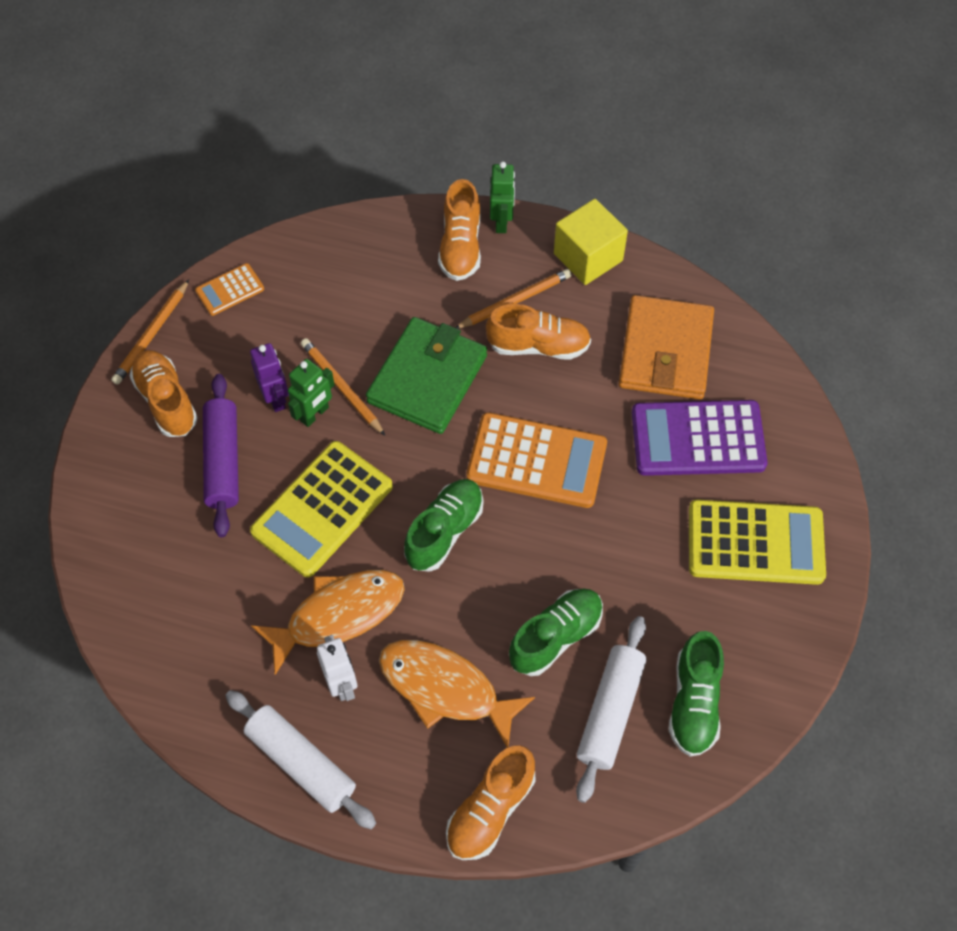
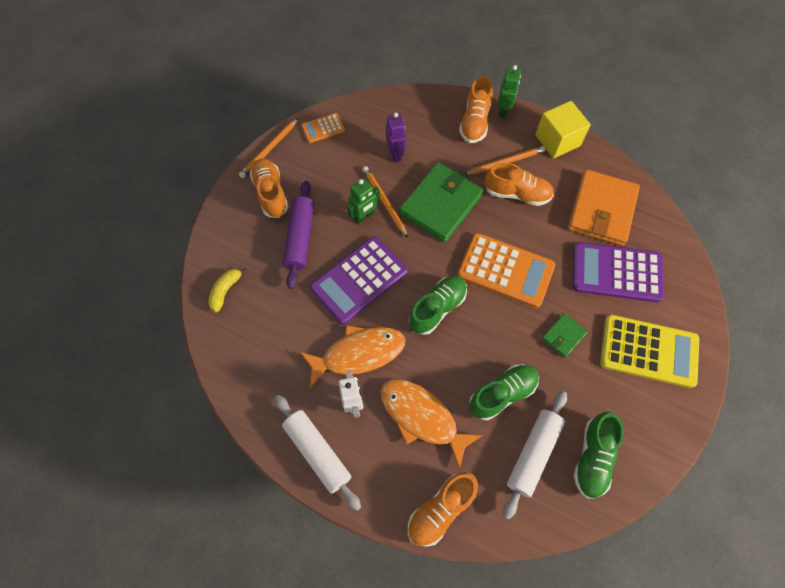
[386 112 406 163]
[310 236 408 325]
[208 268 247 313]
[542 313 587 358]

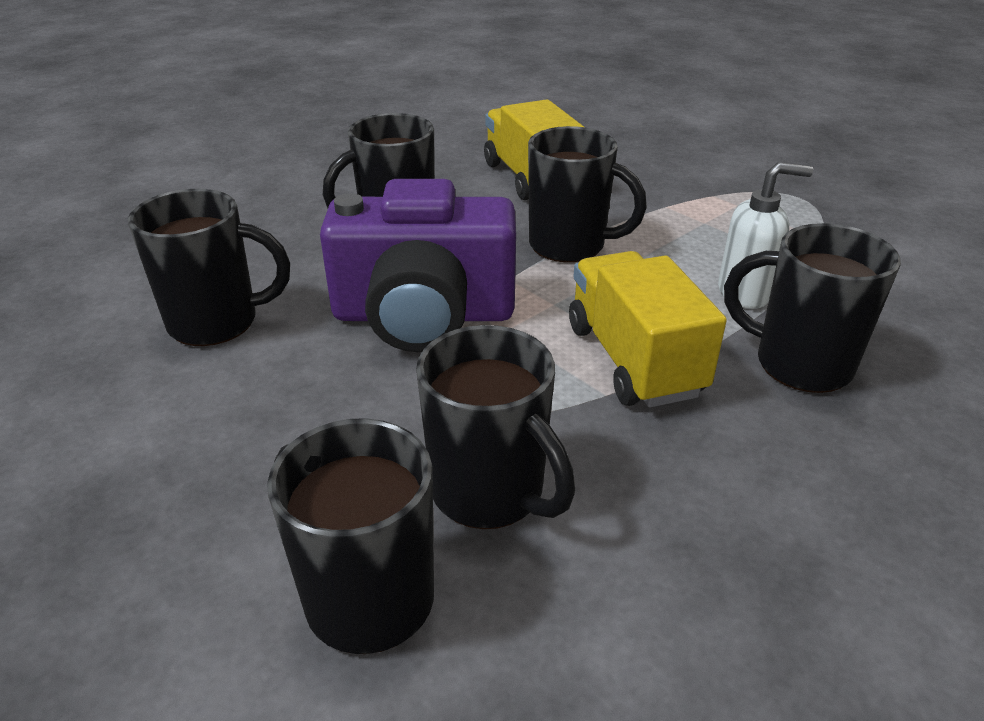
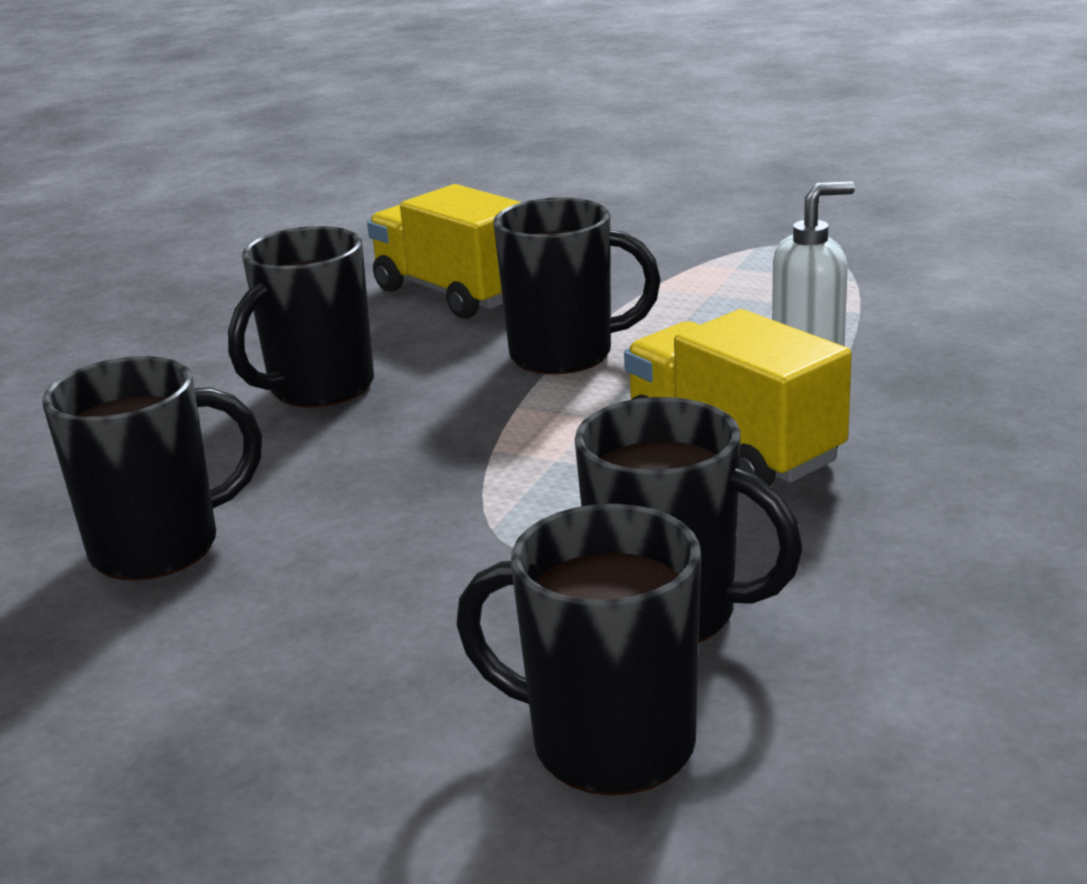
[320 179 516 352] (first image)
[724 223 901 393] (first image)

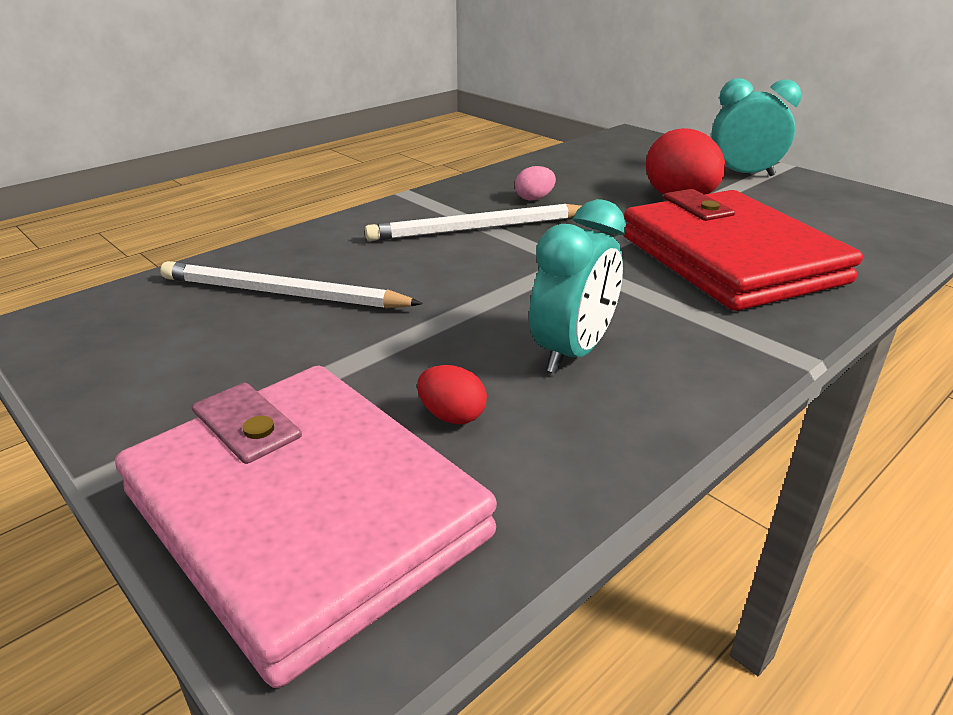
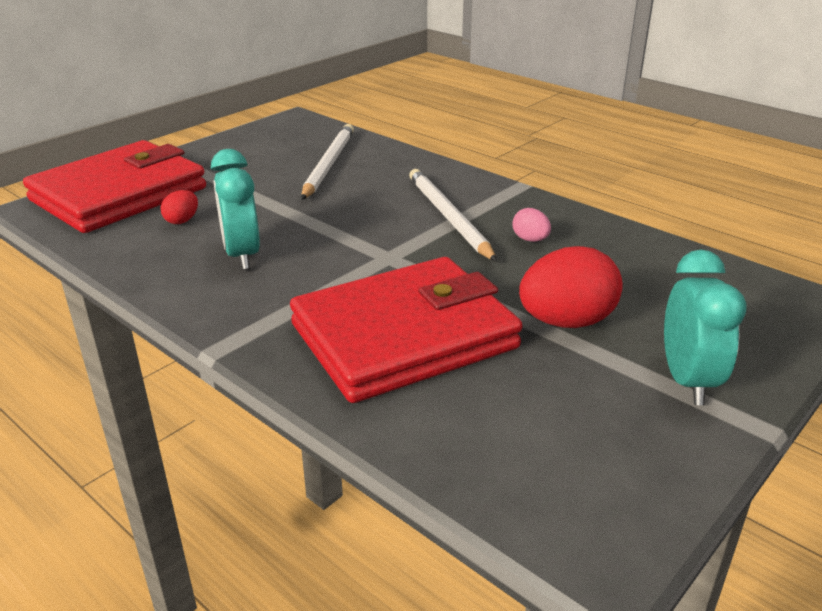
[23 140 206 233]
[211 149 260 270]

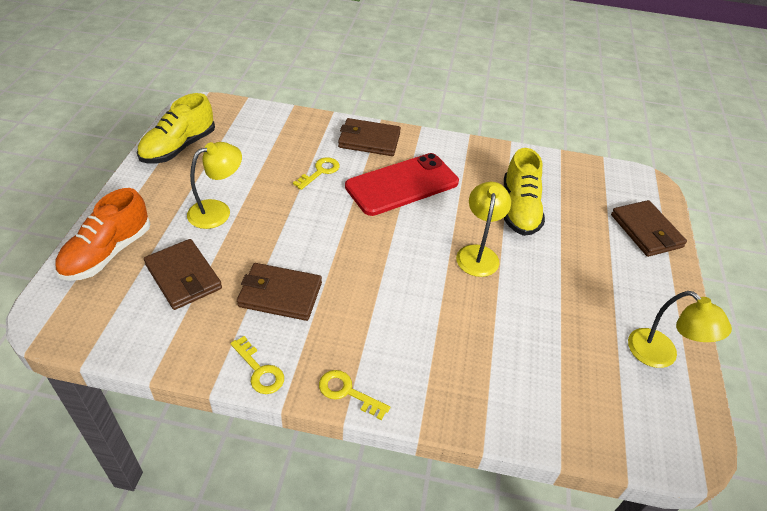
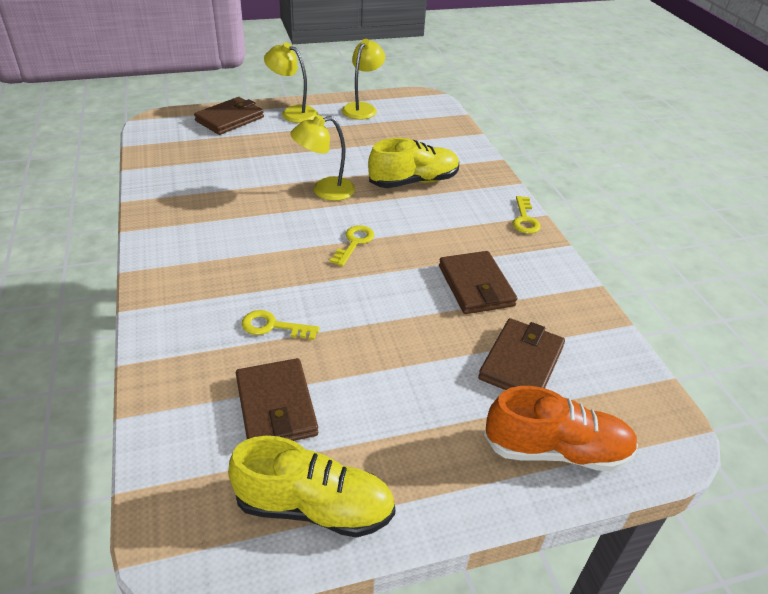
[264 42 318 123]
[330 225 374 266]
[236 358 318 441]
[345 153 459 216] (first image)
[368 138 459 188]

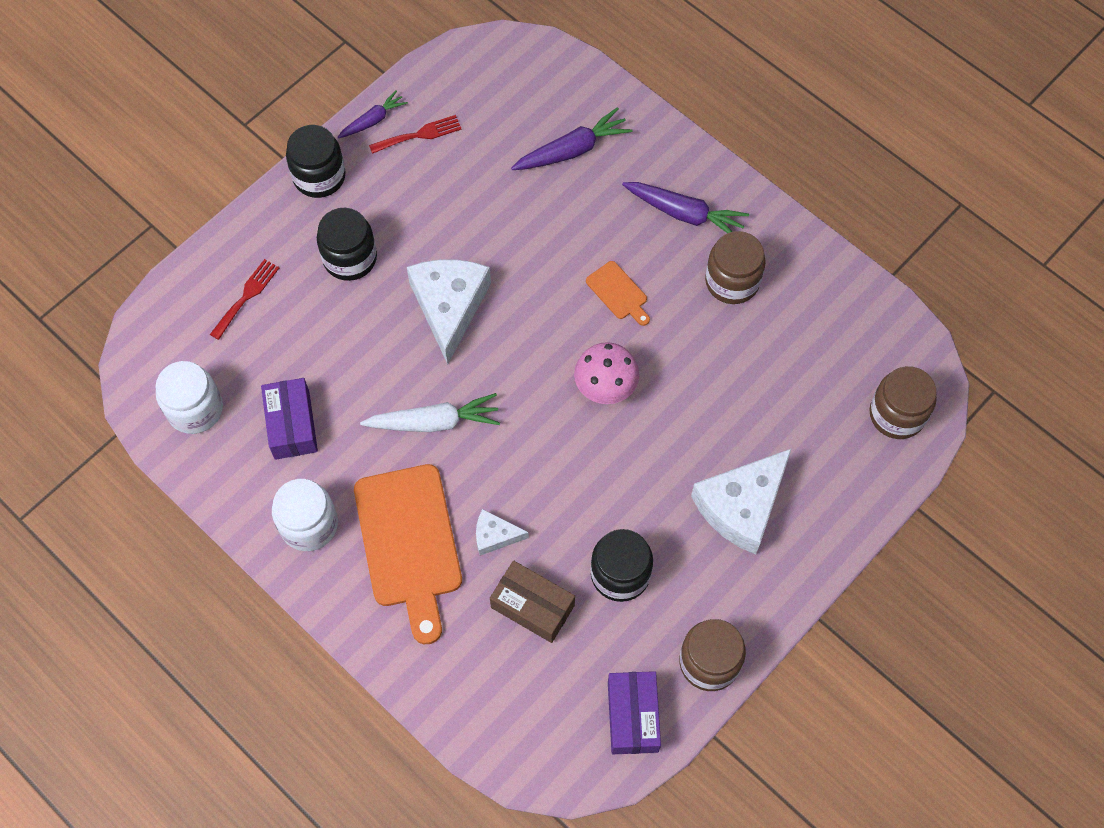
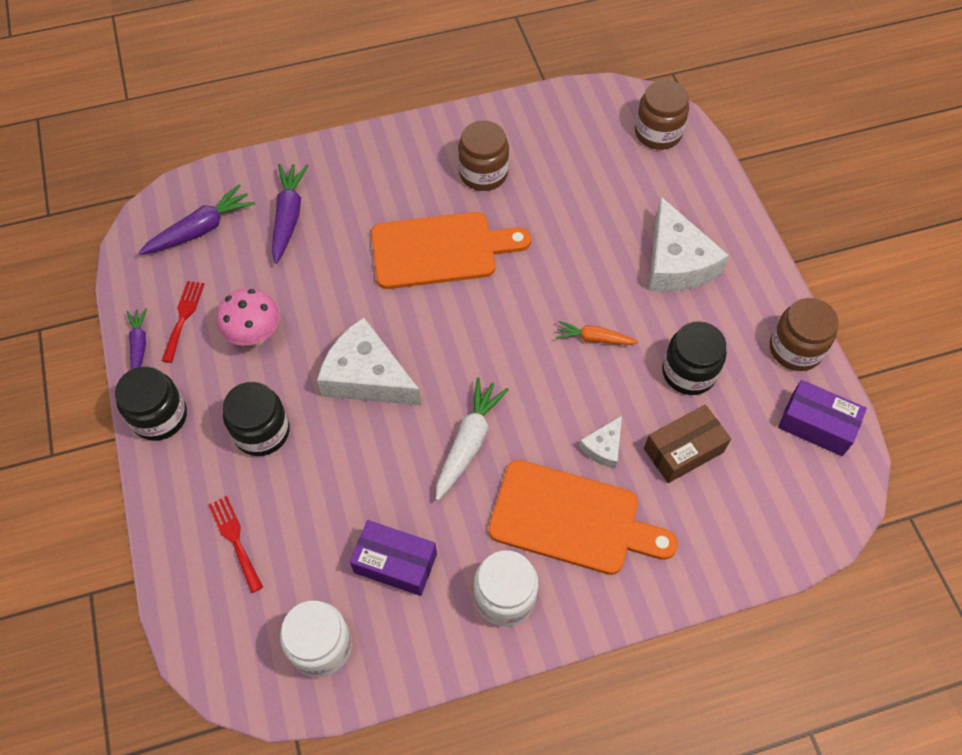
[216 288 280 346]
[371 212 531 289]
[138 184 255 255]
[556 321 638 345]

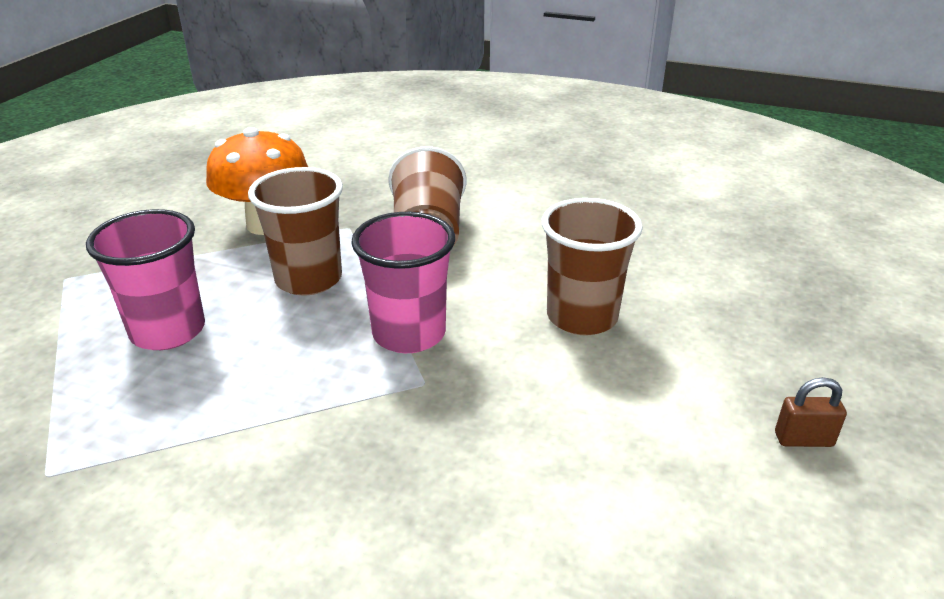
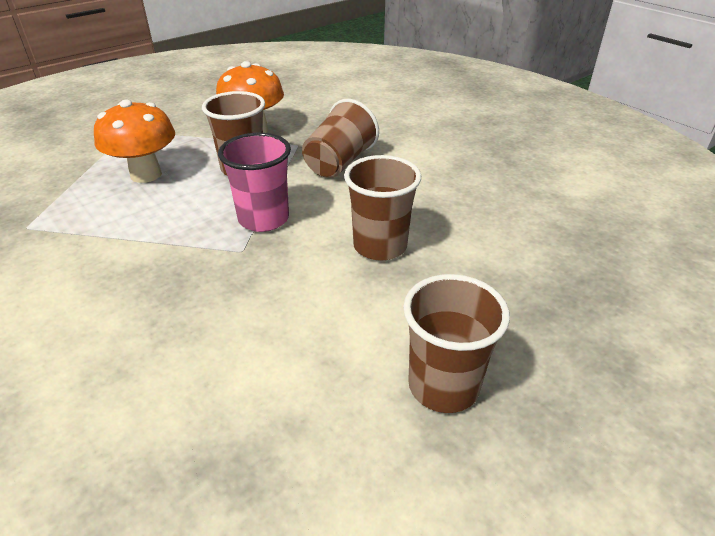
[94 99 175 183]
[403 274 510 413]

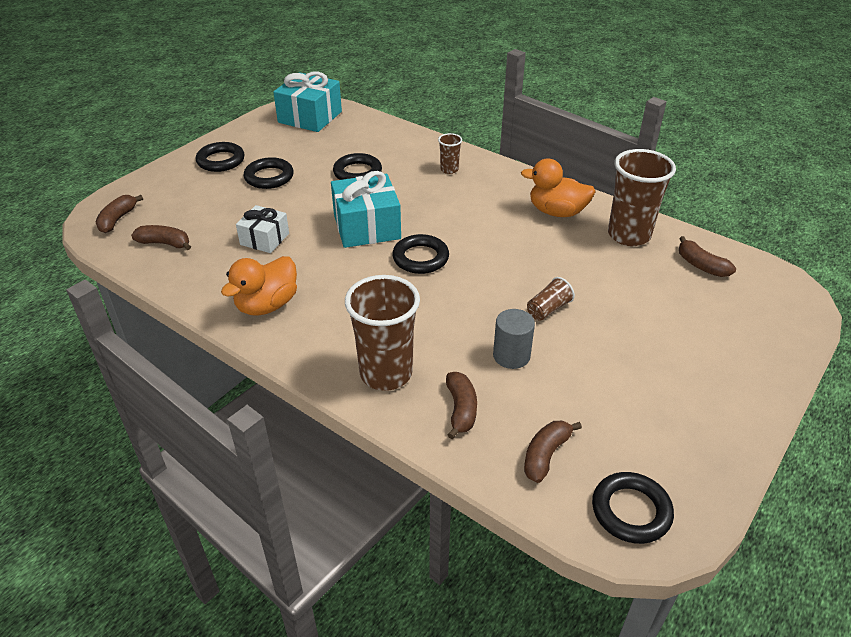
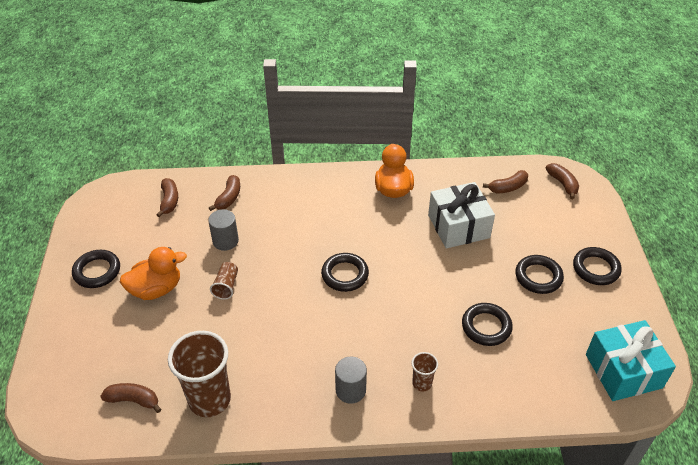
[428 182 495 248]
[331 171 401 248] (first image)
[345 275 420 391] (first image)
[209 175 240 211]
[120 247 187 300]
[72 250 120 288]
[335 356 367 404]

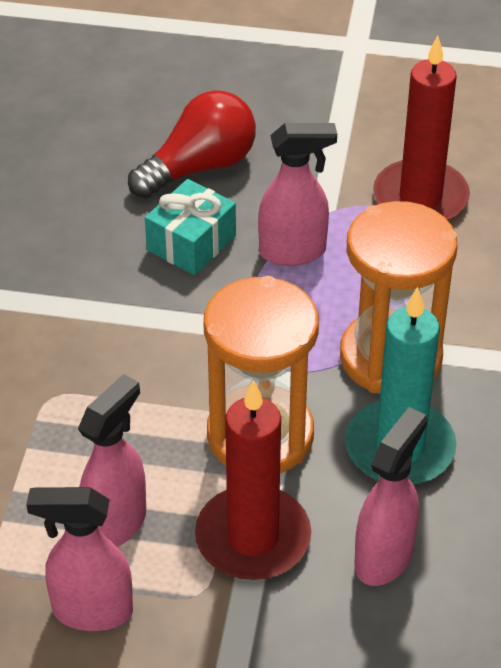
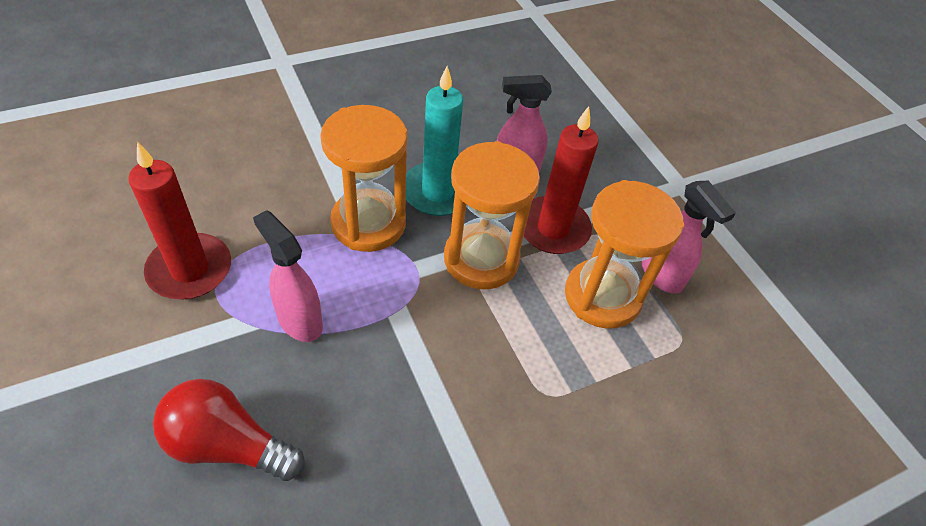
[565 180 684 329]
[145 179 236 275] (first image)

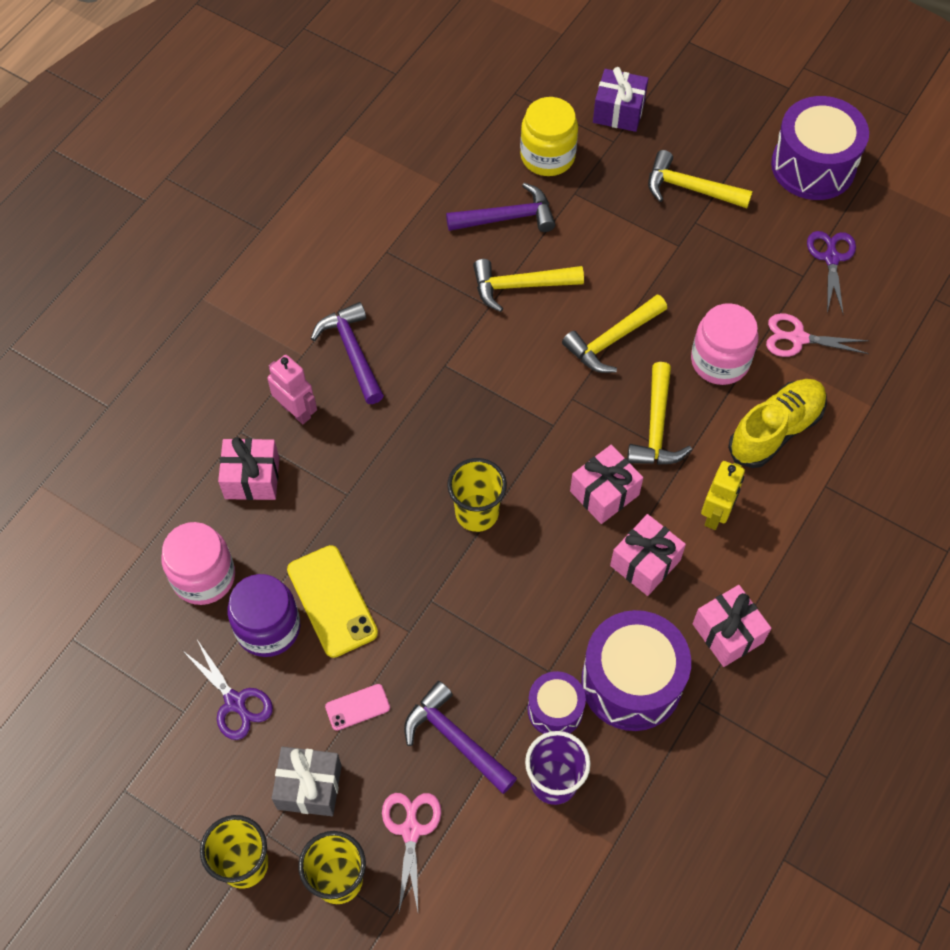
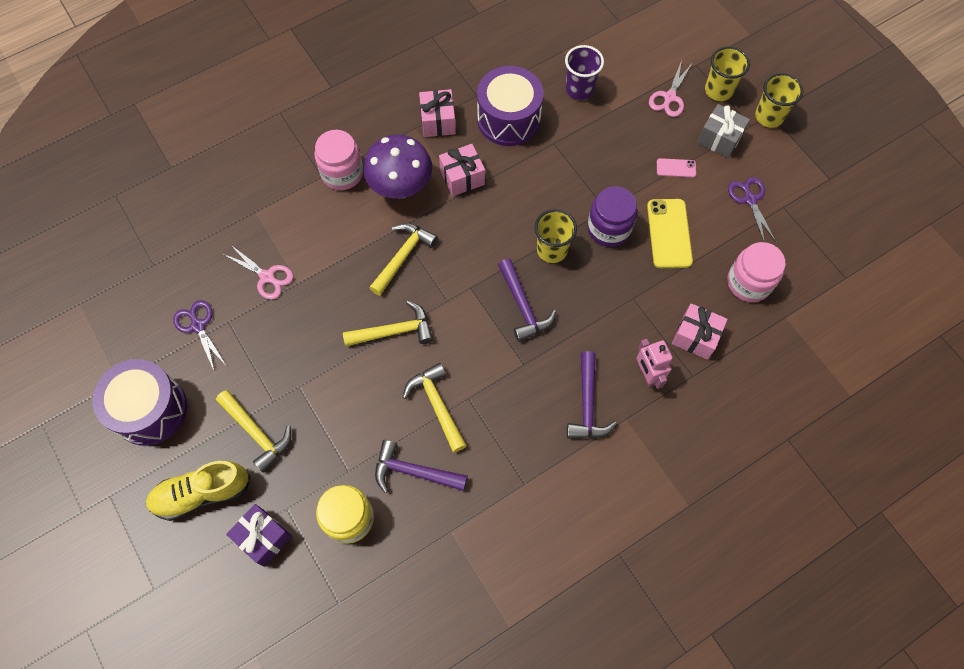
[587 186 637 247]
[498 259 556 342]
[403 363 467 453]
[528 671 586 734] (first image)
[570 445 643 524] (first image)
[315 130 363 190]
[363 135 432 199]
[146 461 251 521]
[173 300 226 372]

